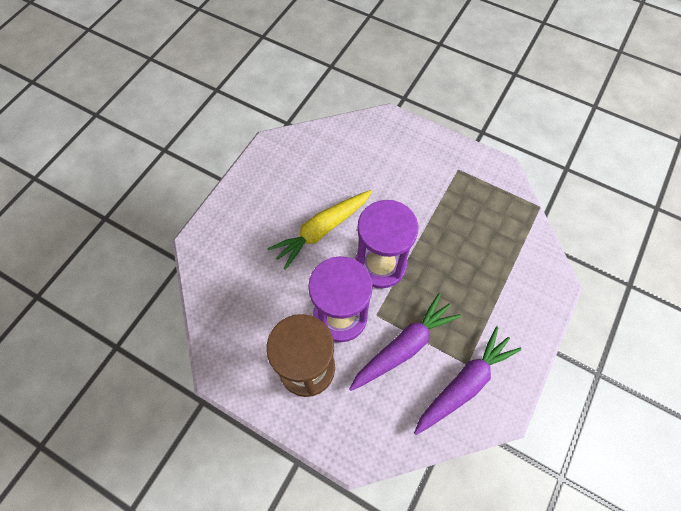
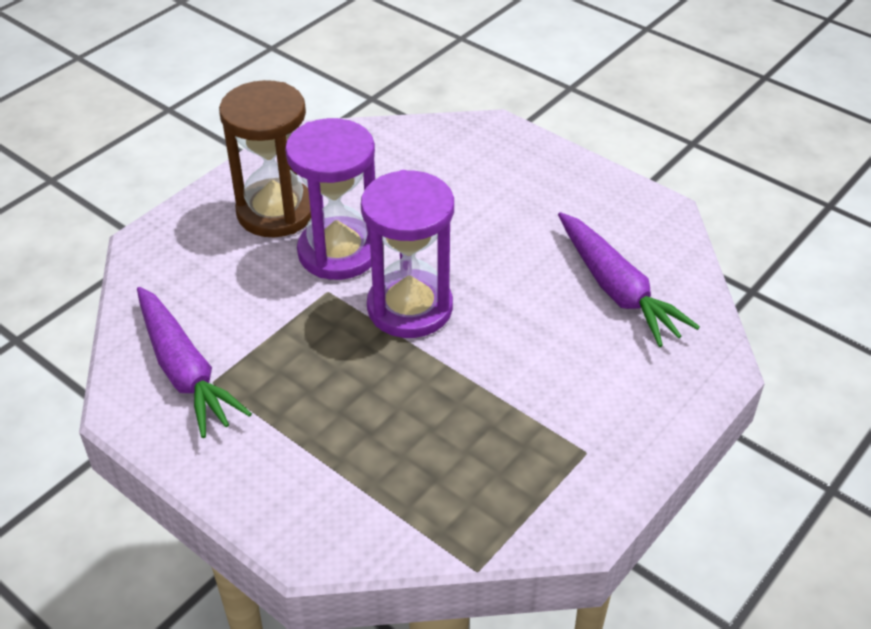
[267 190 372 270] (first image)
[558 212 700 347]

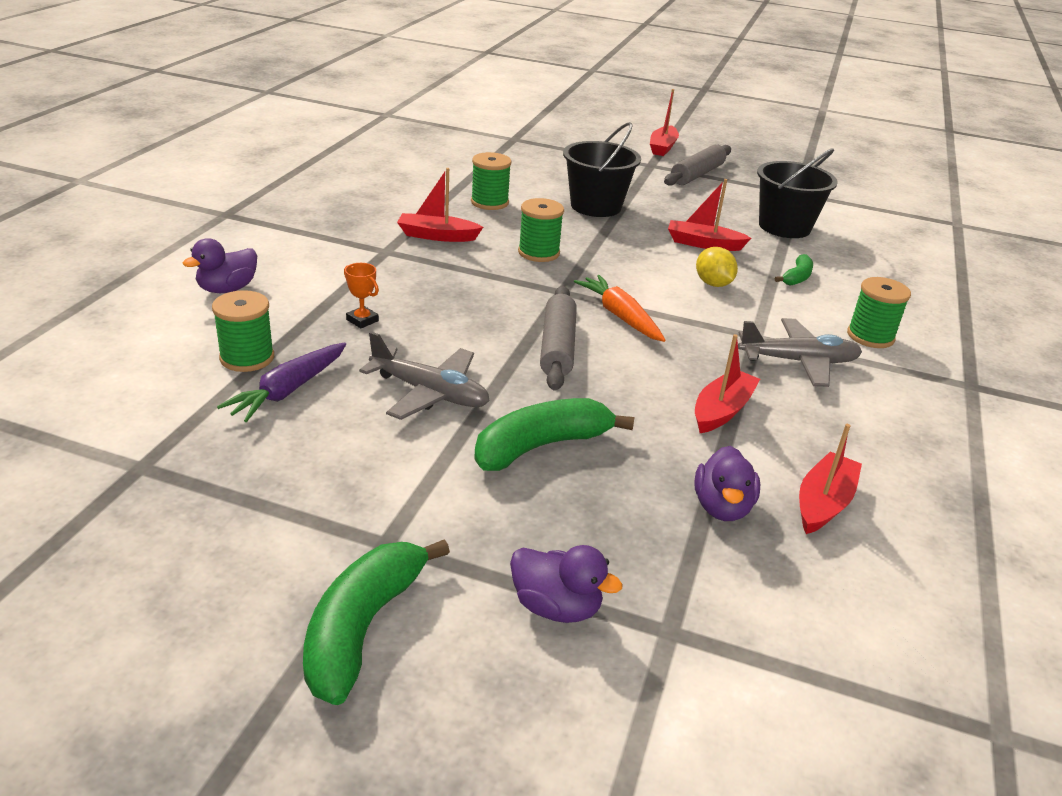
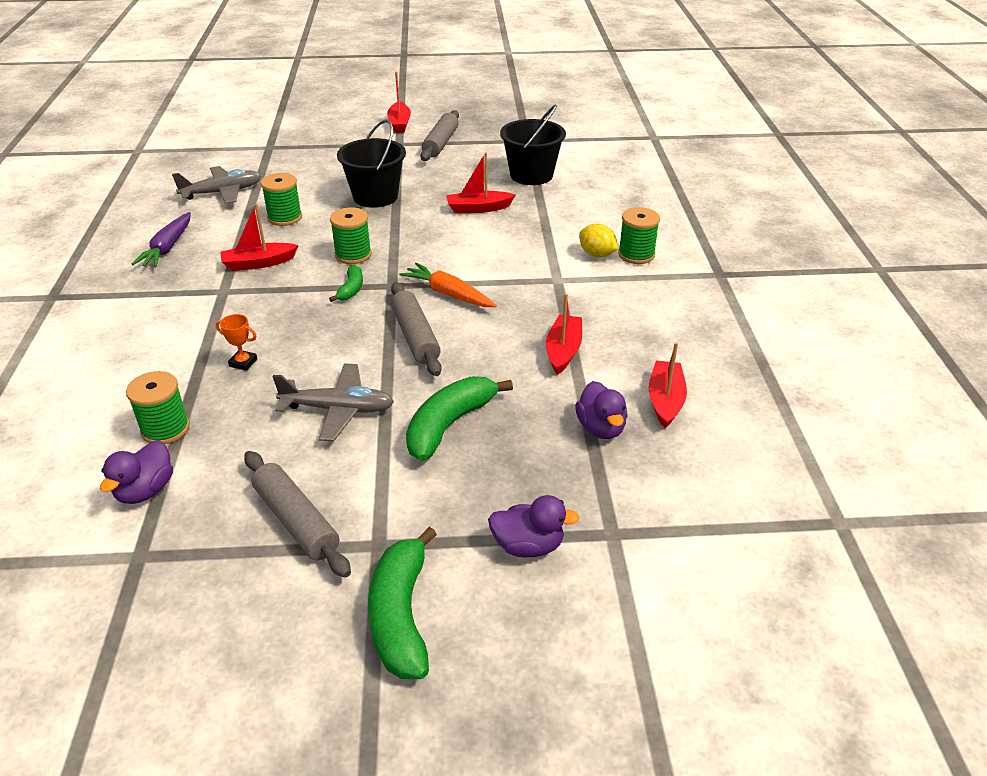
[100 440 173 504]
[132 212 191 267]
[579 224 618 257]
[172 166 261 204]
[329 265 363 302]
[244 451 351 578]

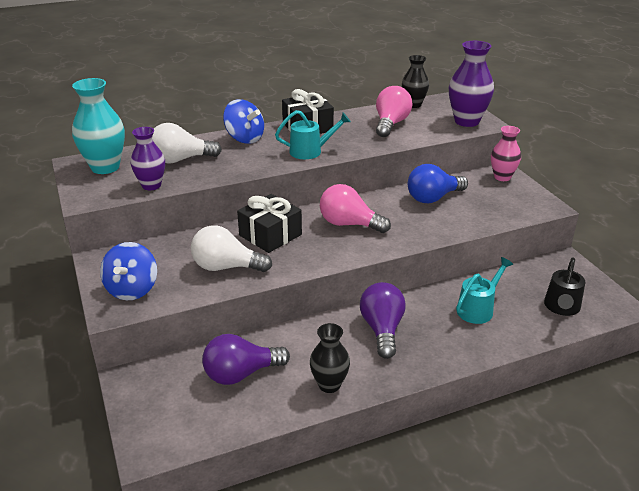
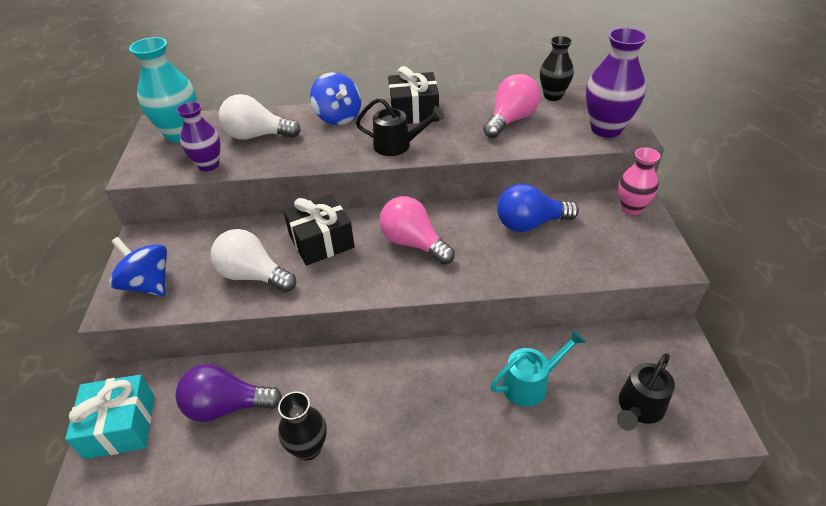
[109 237 167 296]
[356 98 444 156]
[360 282 406 359] (first image)
[65 375 154 459]

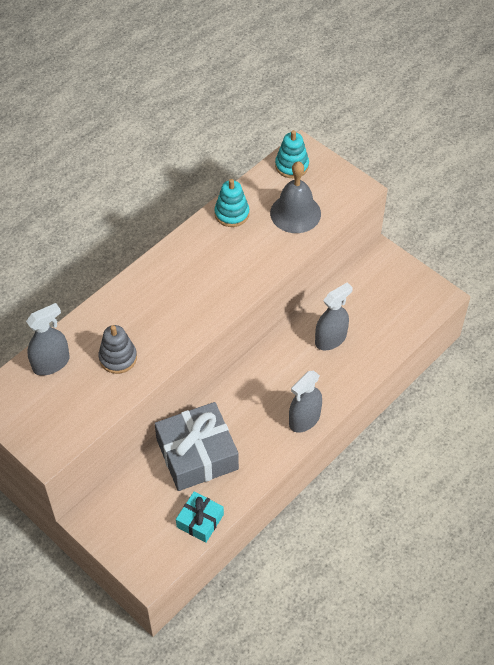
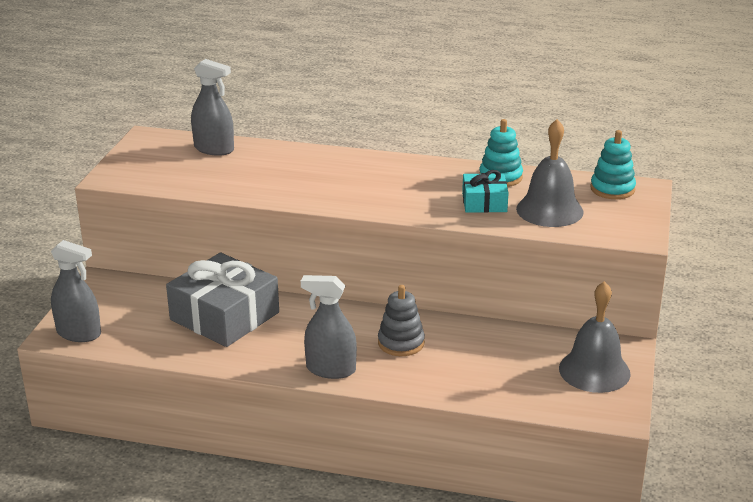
[378 285 425 356]
[462 170 509 213]
[51 240 101 342]
[559 281 631 393]

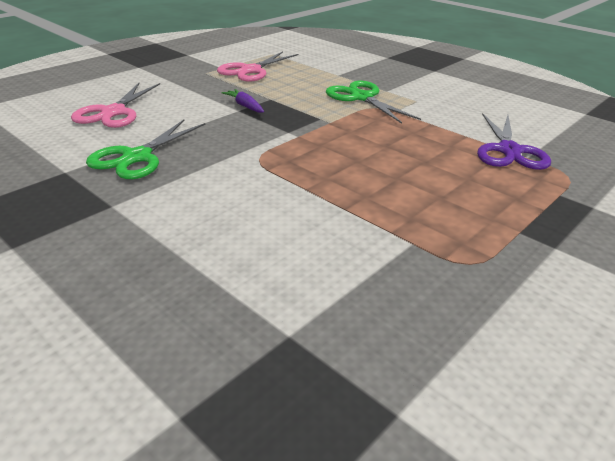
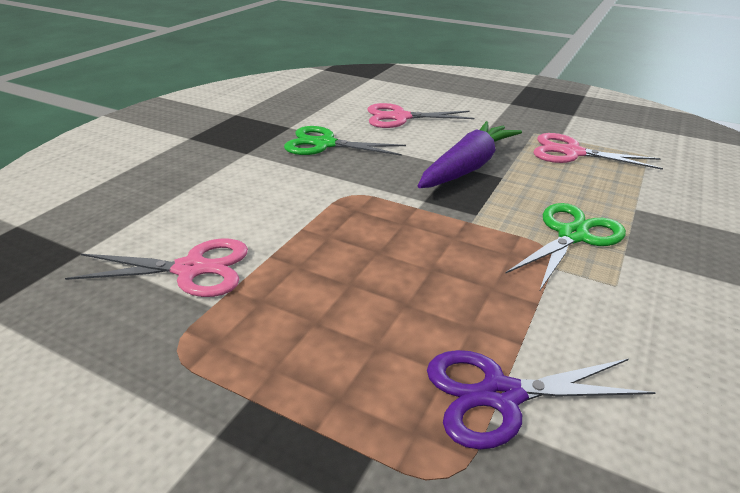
[418 121 522 188]
[65 238 248 297]

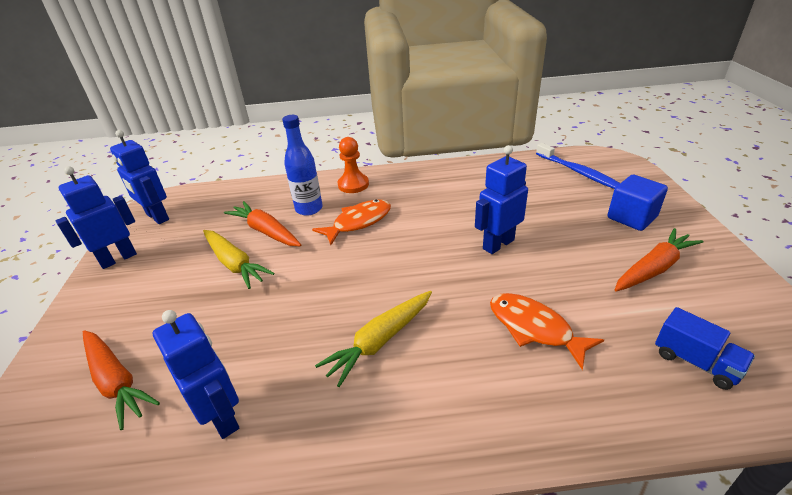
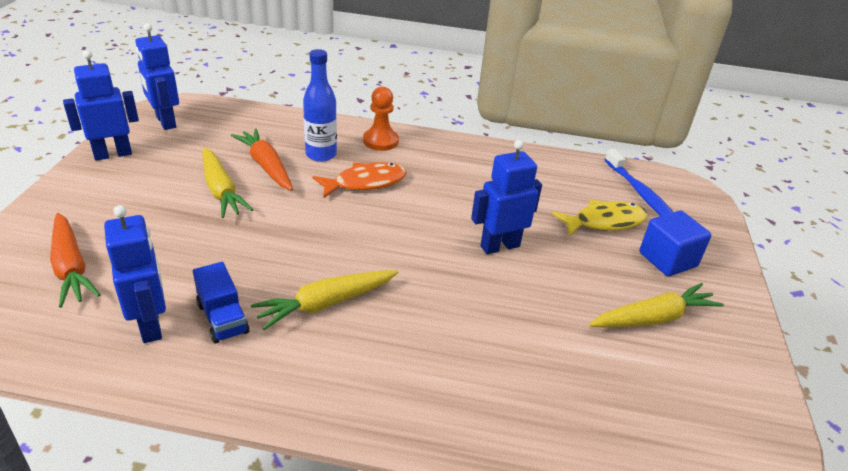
[490 293 604 370] (first image)
[589 283 724 328]
[193 262 249 343]
[552 200 648 237]

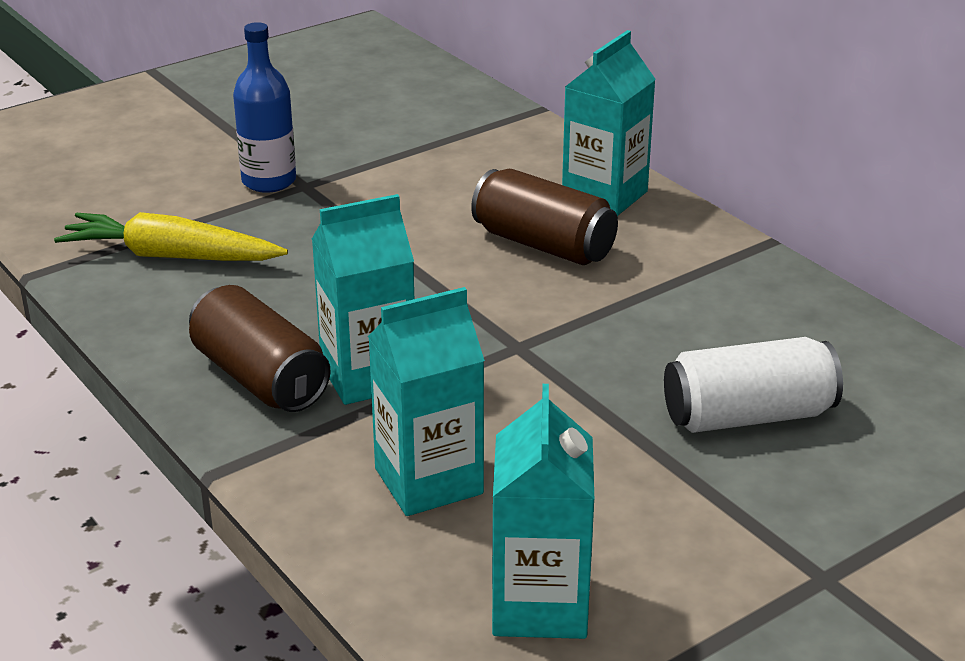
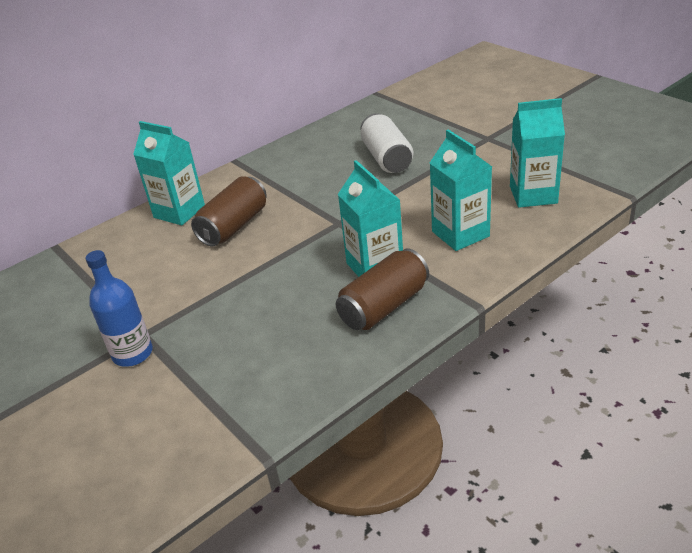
[54 212 288 261] (first image)

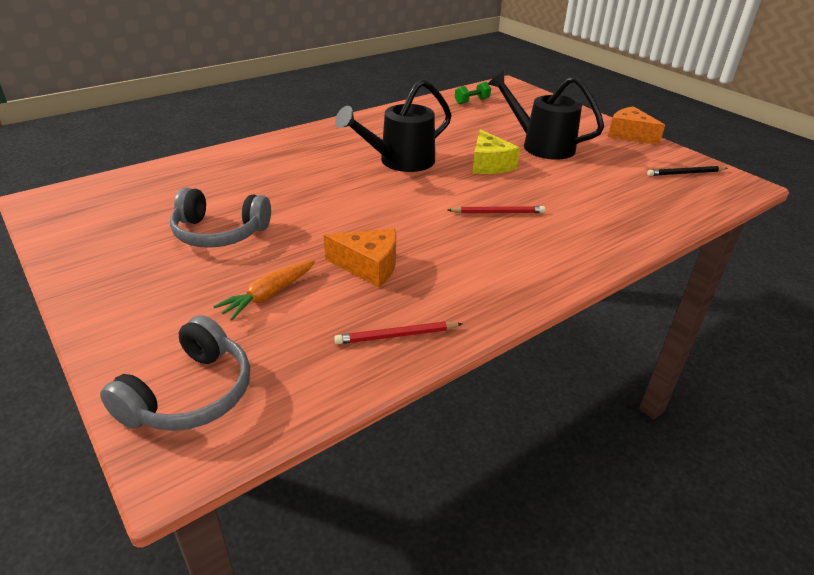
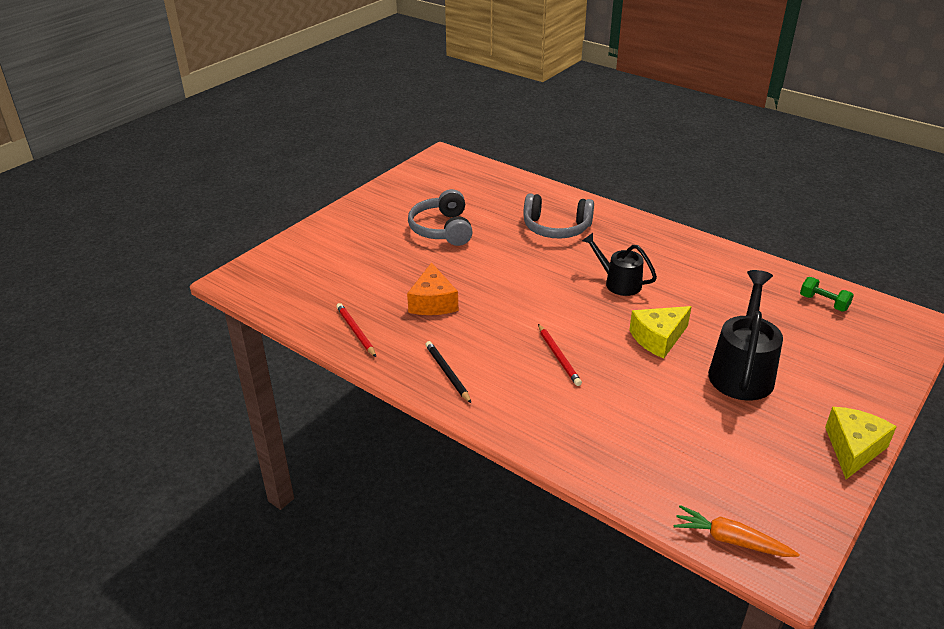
[523 194 594 238]
[674 505 799 557]
[582 233 657 296]
[825 407 897 479]
[425 341 472 404]

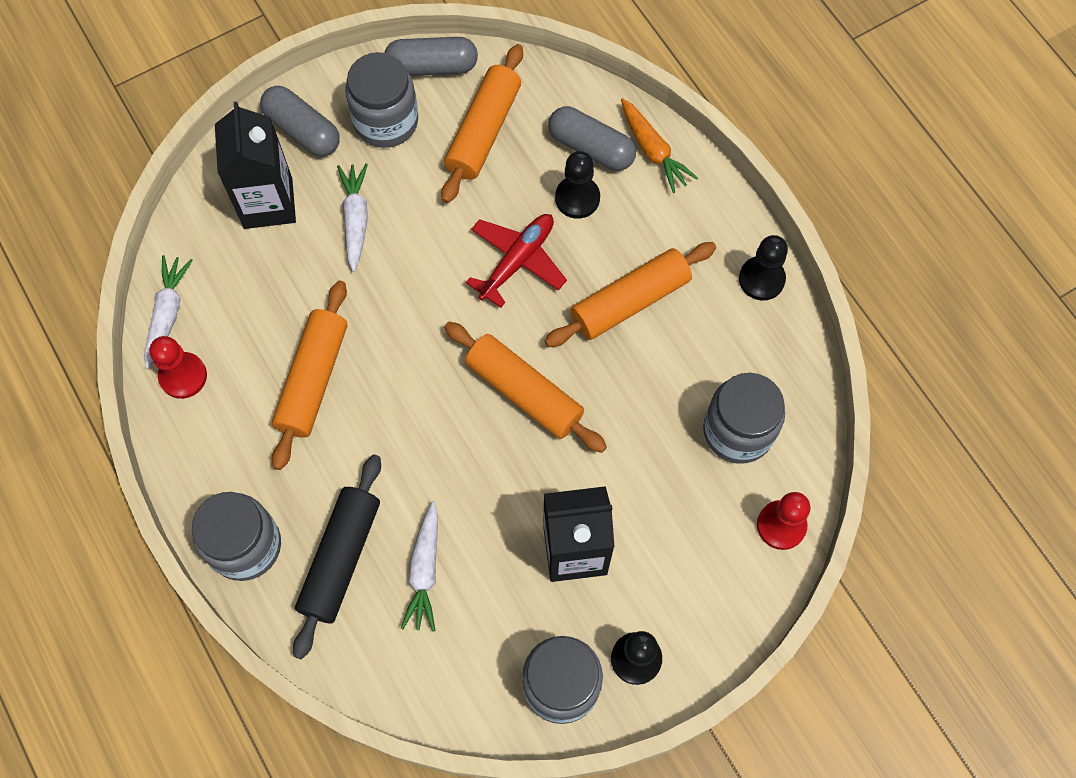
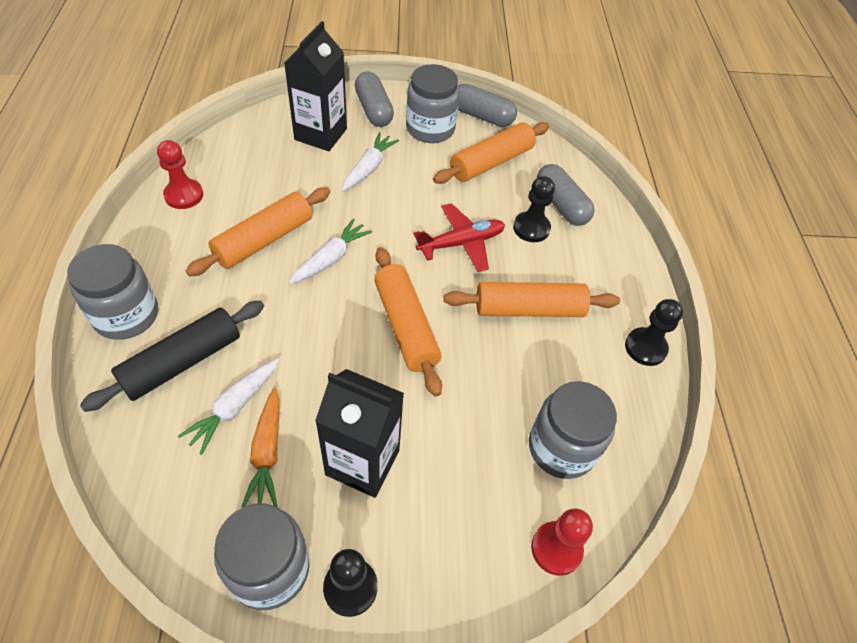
[288 219 372 285]
[241 388 280 507]

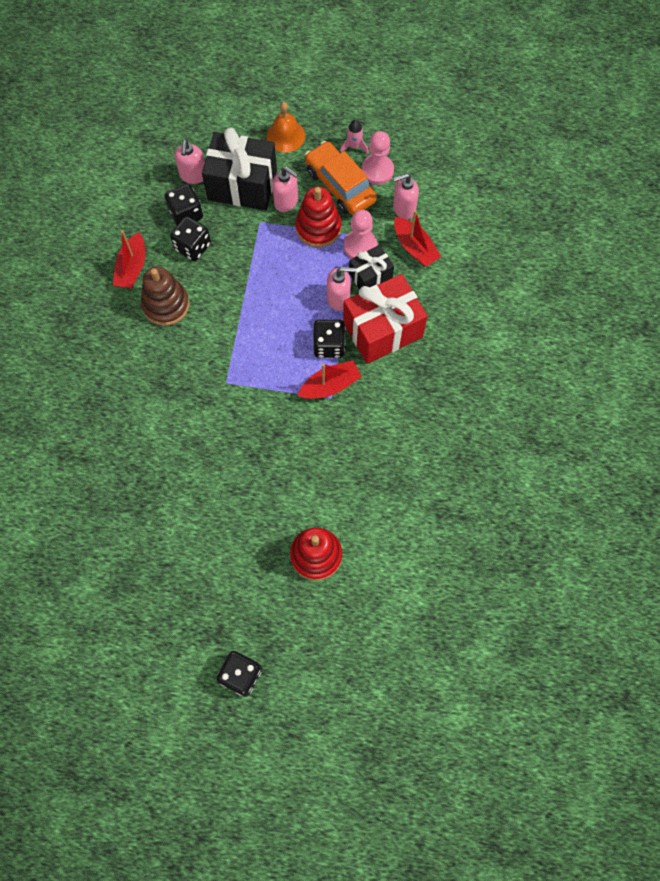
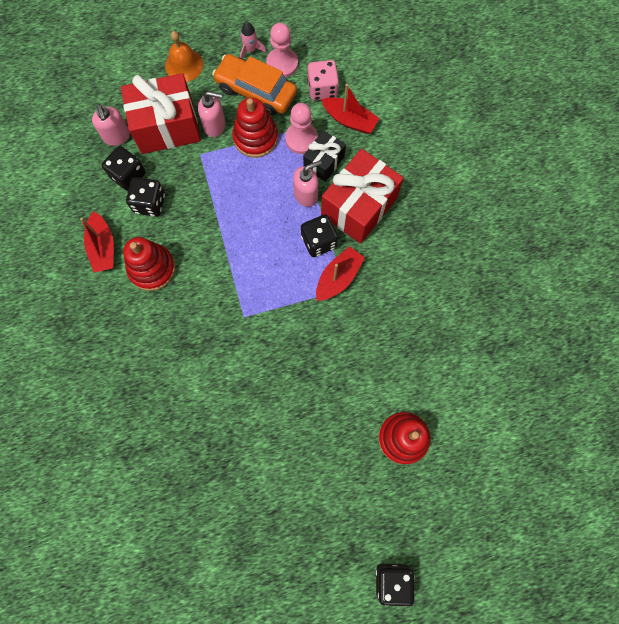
[123 237 175 291]
[121 73 201 154]
[307 60 339 100]

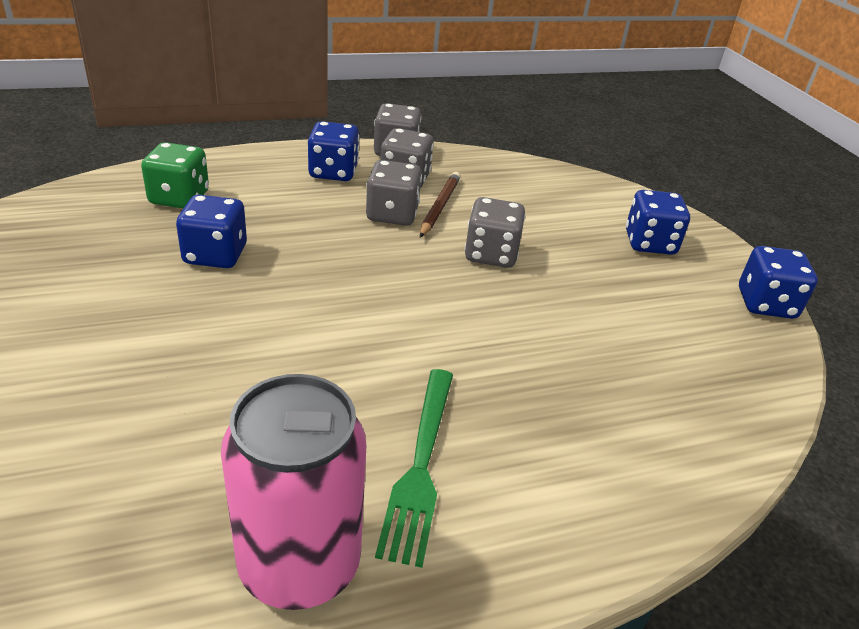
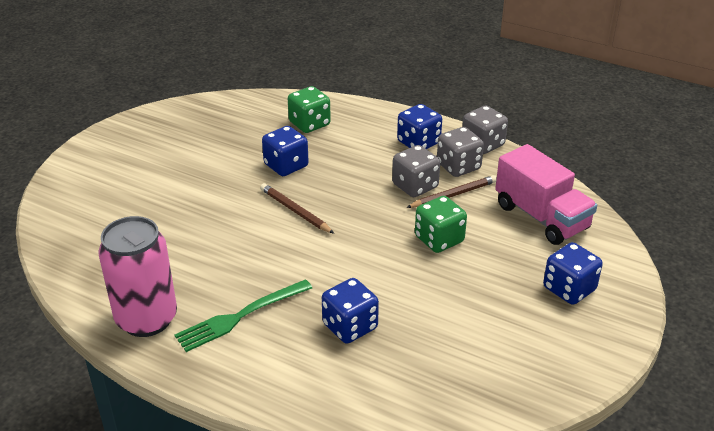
[415 196 467 253]
[322 278 379 344]
[260 183 334 234]
[495 144 597 245]

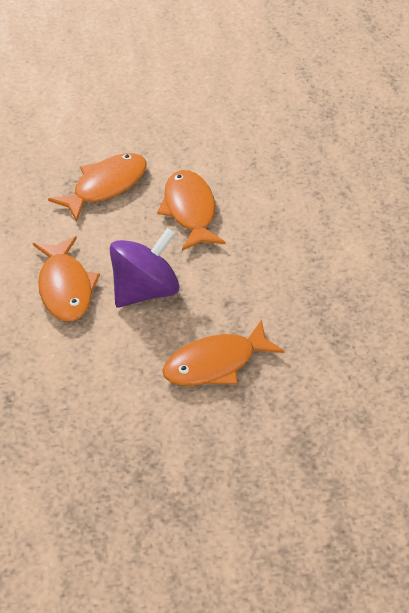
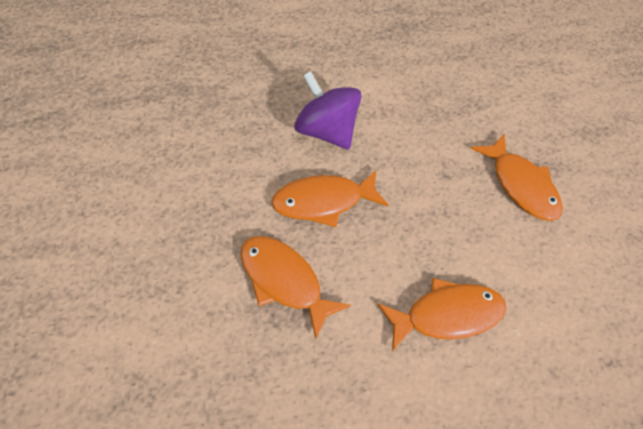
[294 71 362 149]

